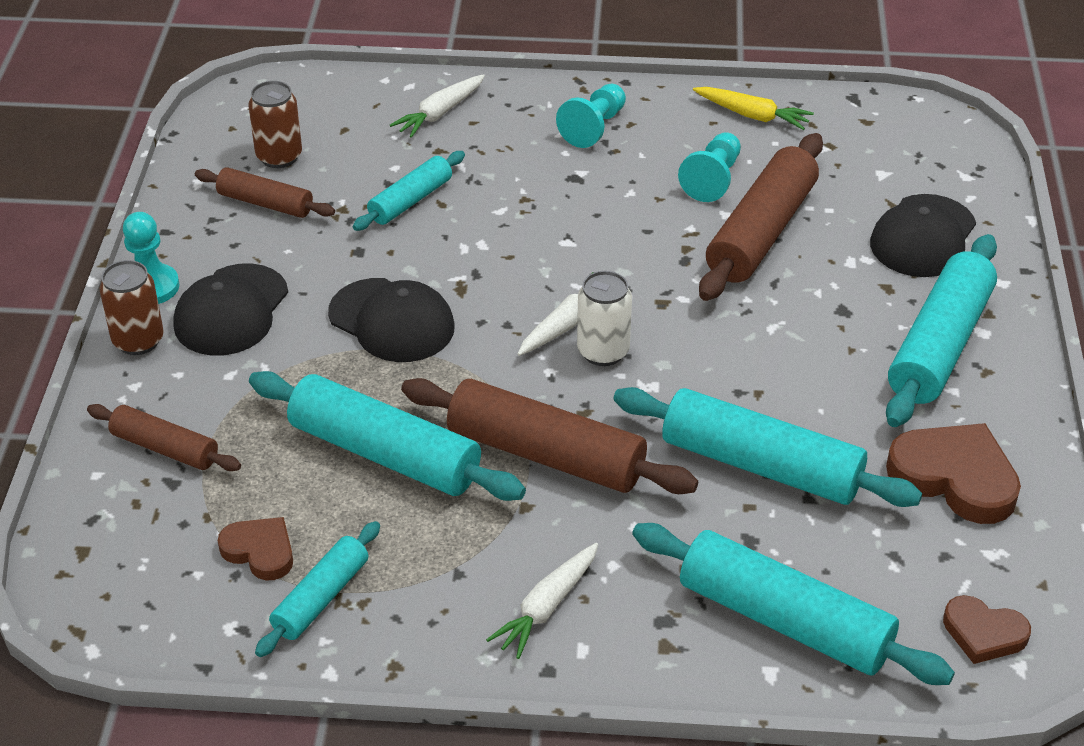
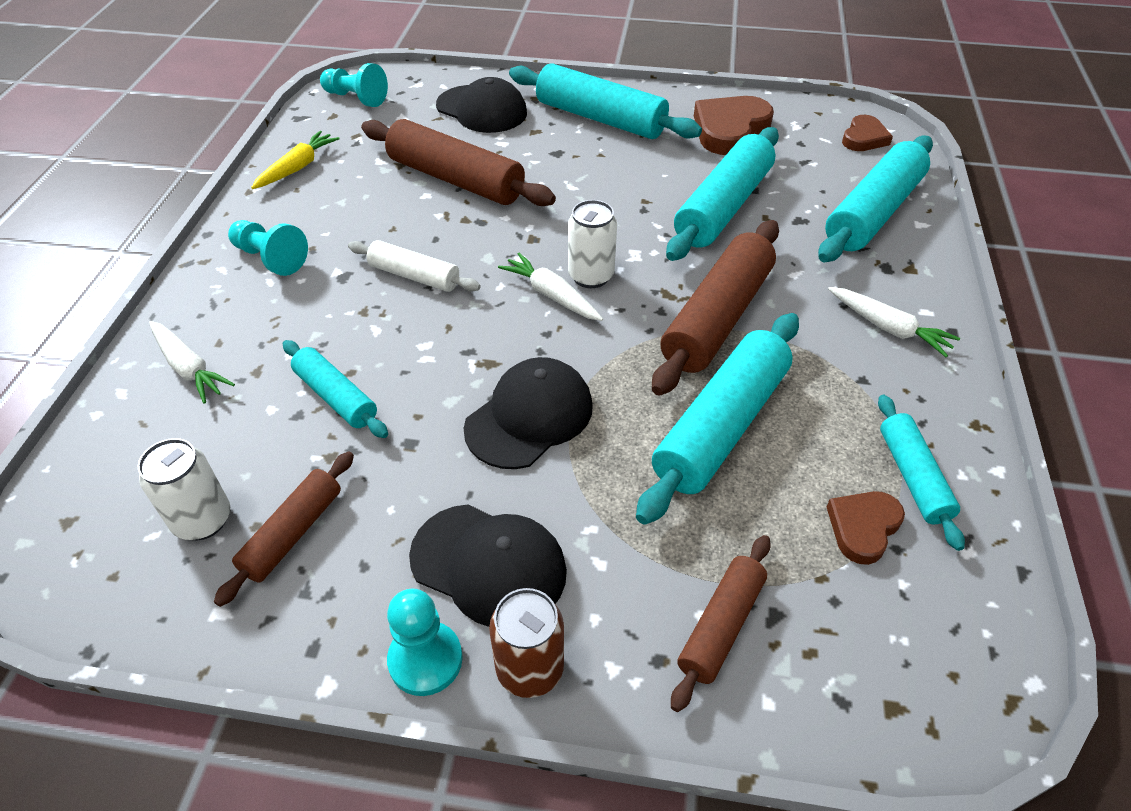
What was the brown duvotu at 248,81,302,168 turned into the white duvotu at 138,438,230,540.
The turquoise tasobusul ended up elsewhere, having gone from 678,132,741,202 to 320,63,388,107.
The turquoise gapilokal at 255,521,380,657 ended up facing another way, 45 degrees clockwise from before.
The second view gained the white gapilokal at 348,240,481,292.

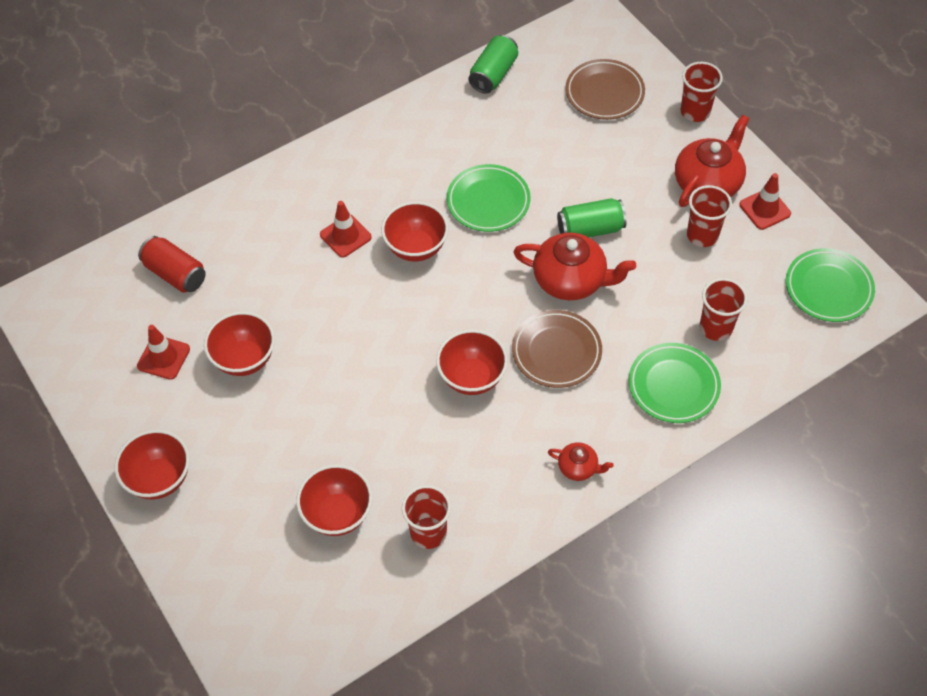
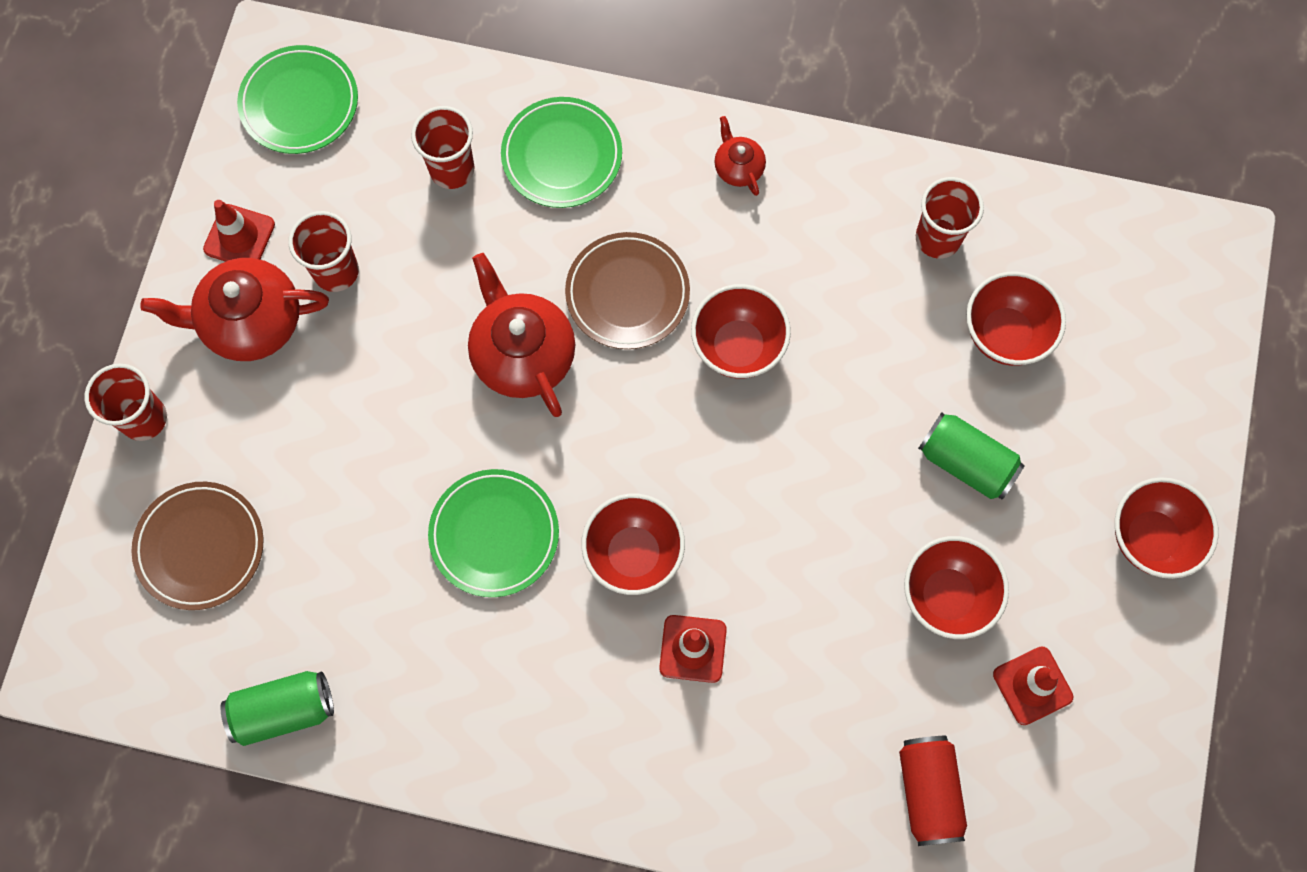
The green duvotu ended up elsewhere, having gone from 557,198,627,237 to 918,412,1025,499.

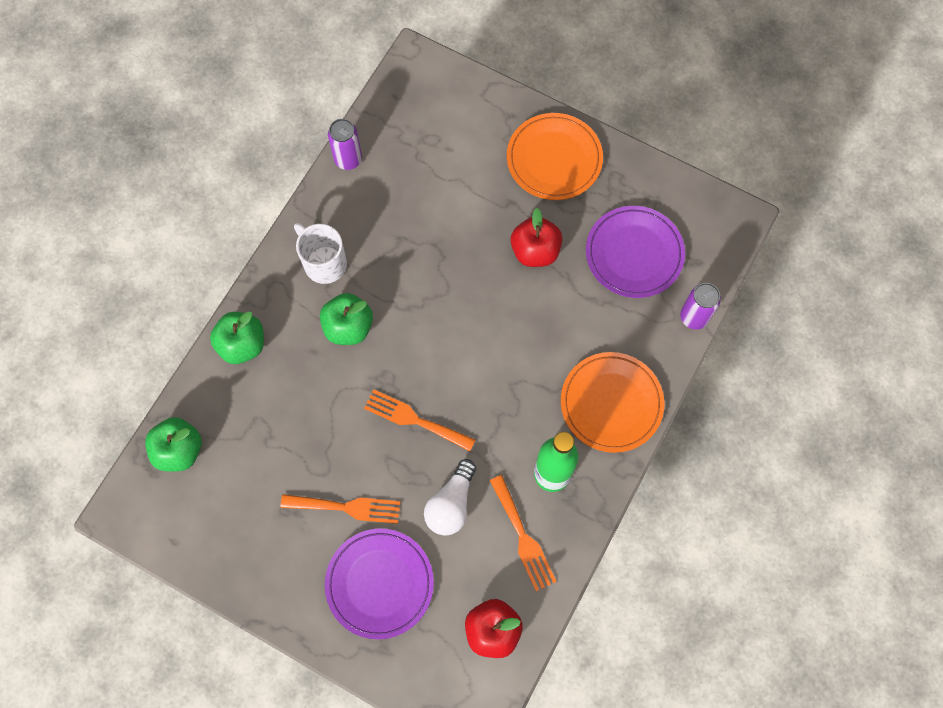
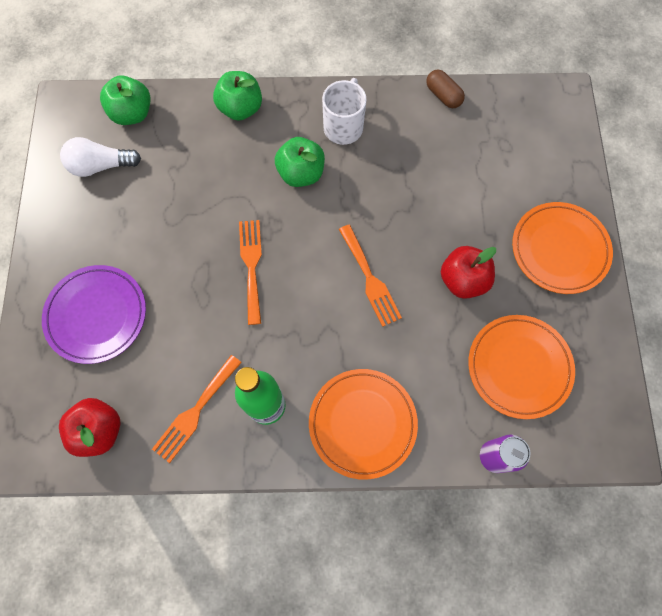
Where the purple duvotu stood at 328,119,362,170, the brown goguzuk came to stand at 426,70,465,108.
What was the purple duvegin at 586,206,685,298 turned into the orange duvegin at 468,315,575,419.
The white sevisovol ended up elsewhere, having gone from 424,459,476,536 to 60,137,141,177.
The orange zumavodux ended up elsewhere, having gone from 281,494,400,524 to 339,225,402,327.

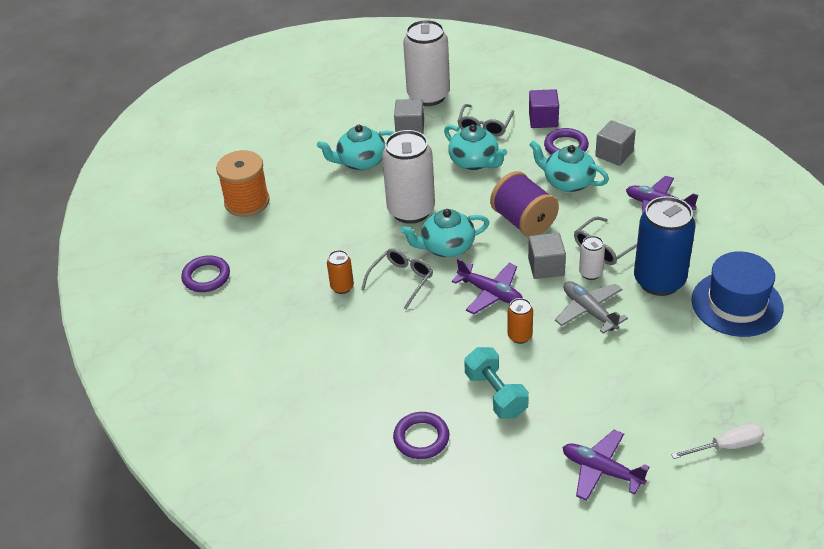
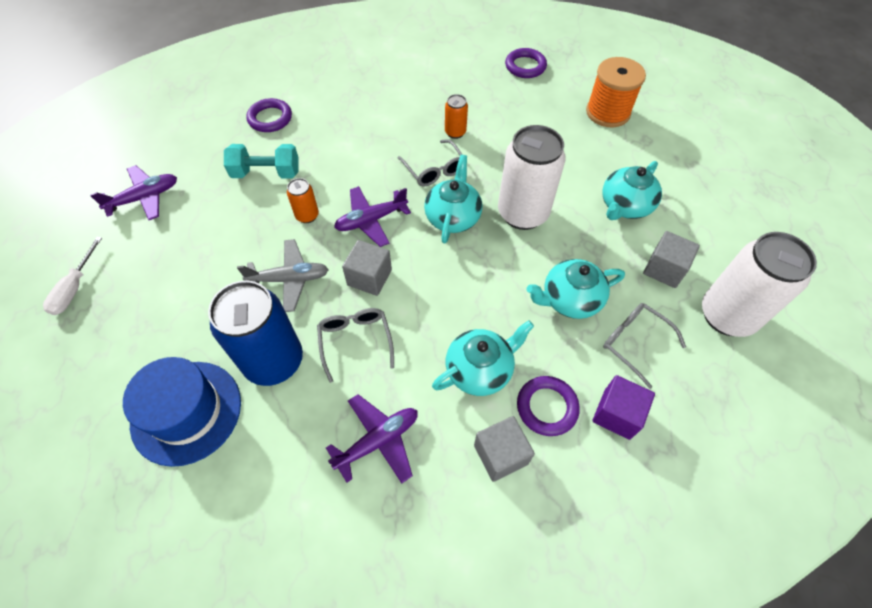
The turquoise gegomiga at 317,125,395,170 ended up facing another way, 150 degrees counterclockwise from before.
The second view lost the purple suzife at 490,171,559,237.
The second view lost the white duvotu at 579,236,605,280.

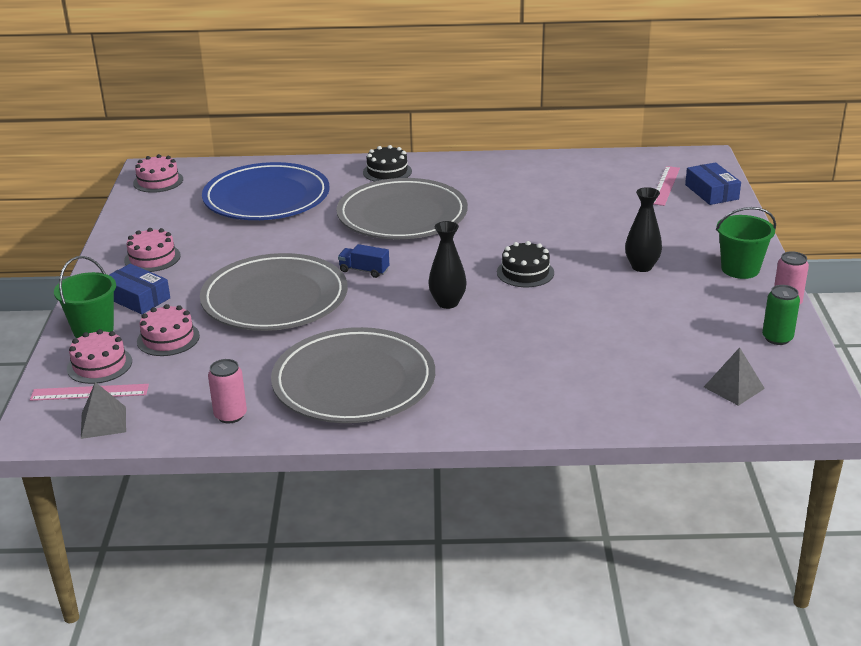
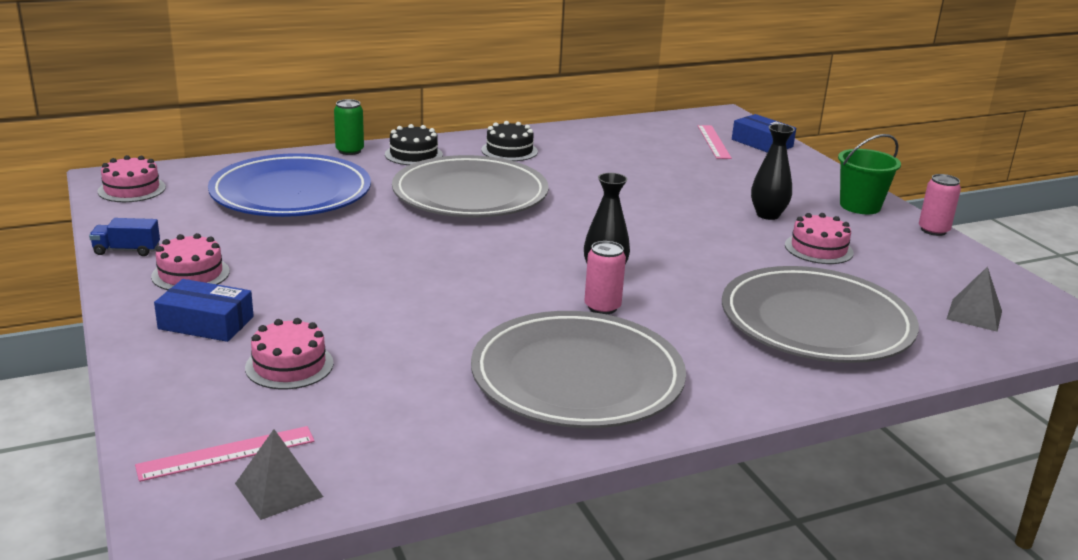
The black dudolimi ended up elsewhere, having gone from 497,241,554,287 to 481,121,538,161.
The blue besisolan ended up elsewhere, having gone from 338,244,389,278 to 89,218,160,256.
The grey duvegin ended up elsewhere, having gone from 200,253,348,331 to 722,266,919,363.
The second view lost the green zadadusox at 54,256,116,338.
The green duvotu ended up elsewhere, having gone from 762,285,800,345 to 334,99,364,155.
The pink dudolimi ended up elsewhere, having gone from 67,329,132,384 to 785,213,854,264.
The pink duvotu ended up elsewhere, having gone from 208,359,247,423 to 584,241,626,314.

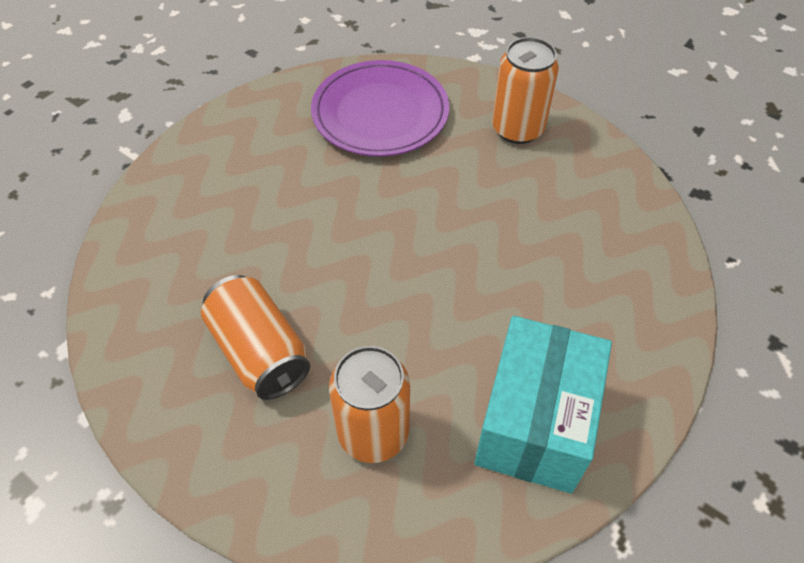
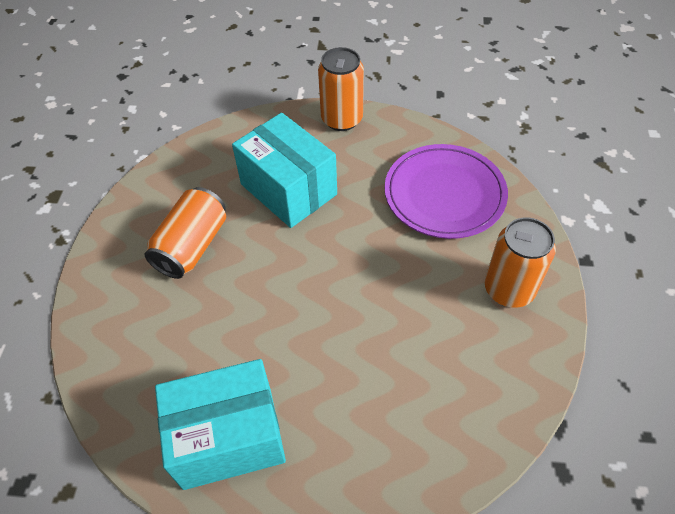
The orange duvotu ended up elsewhere, having gone from 329,346,410,463 to 318,47,364,131.
The second view gained the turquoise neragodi at 232,113,337,228.

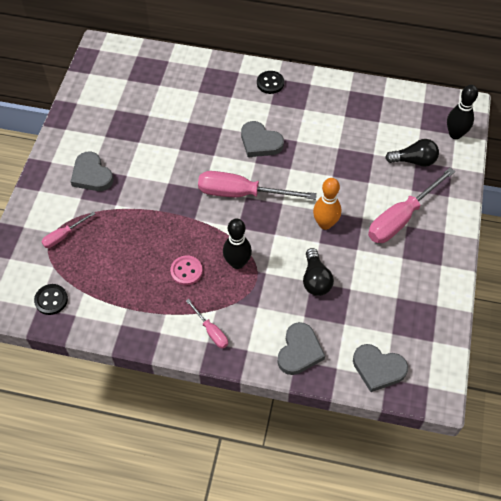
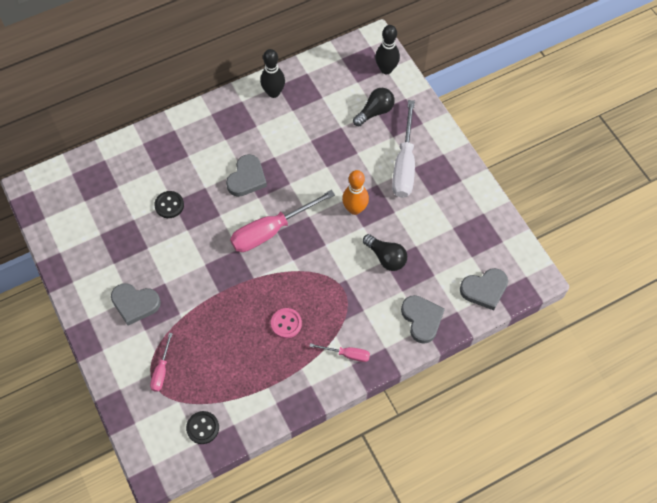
The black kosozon ended up elsewhere, having gone from 257,71,284,94 to 154,191,184,218.
The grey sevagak at 241,121,284,157 ended up facing another way, 60 degrees counterclockwise from before.
What was the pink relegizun at 368,168,455,243 turned into the white relegizun at 392,100,415,198.
The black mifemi ended up elsewhere, having gone from 223,218,252,269 to 260,49,285,98.

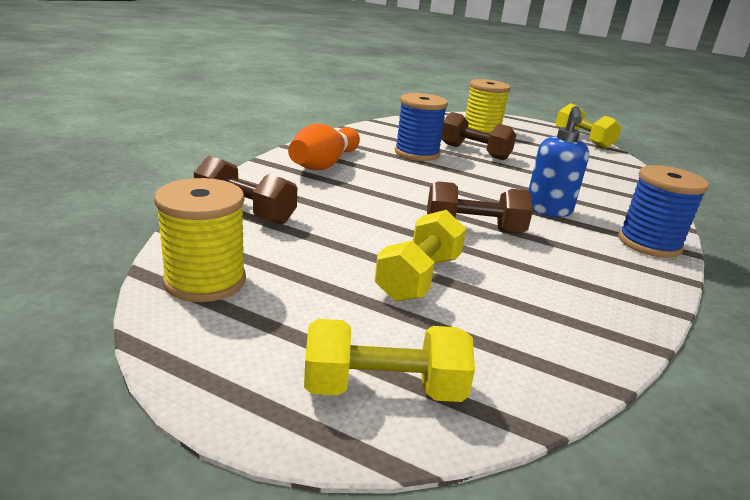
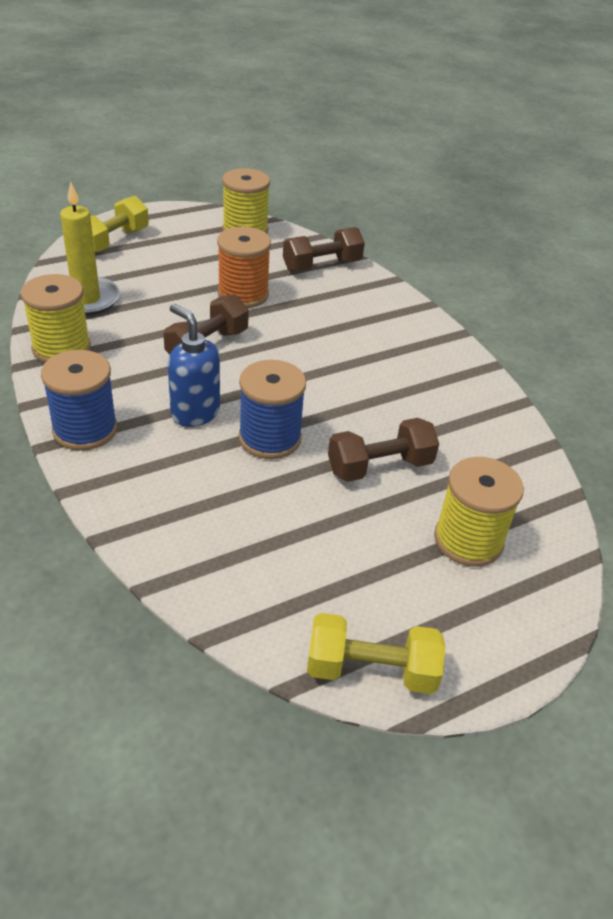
The blue suzife ended up elsewhere, having gone from 395,93,448,161 to 239,360,306,459.
The second view lost the orange mifemi at 288,124,360,170.
The second view lost the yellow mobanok at 375,210,466,302.
The second view gained the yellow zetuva at 60,182,120,316.
The second view gained the orange suzife at 217,227,271,308.
The second view gained the yellow suzife at 21,274,91,363.

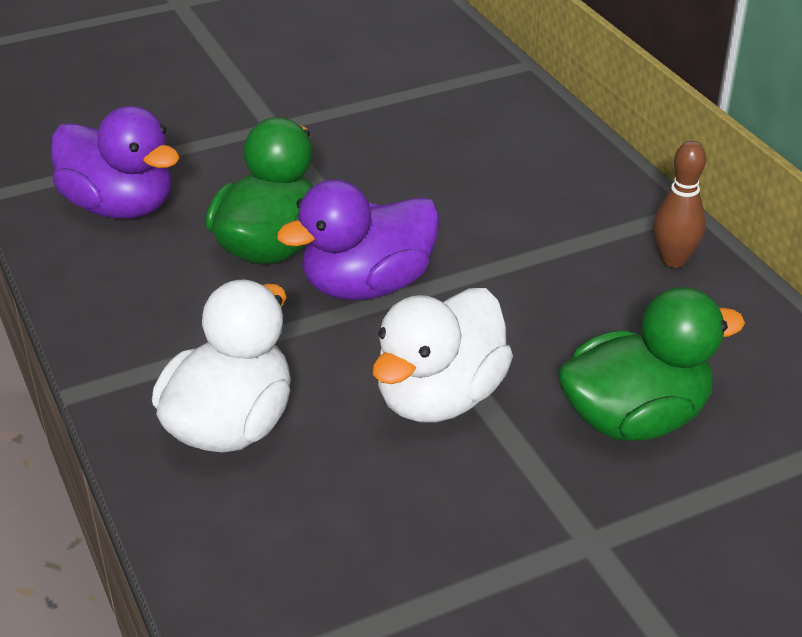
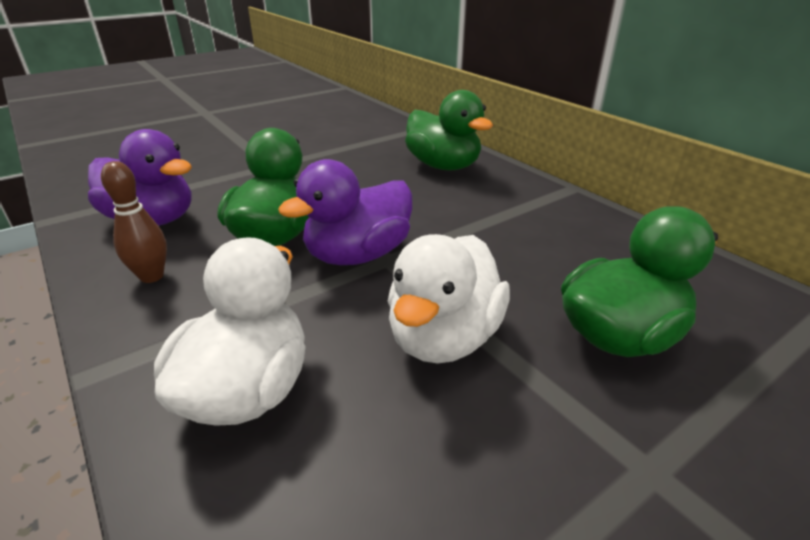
The brown mifemi ended up elsewhere, having gone from 653,141,706,268 to 101,161,167,283.
The second view gained the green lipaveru at 405,90,493,170.

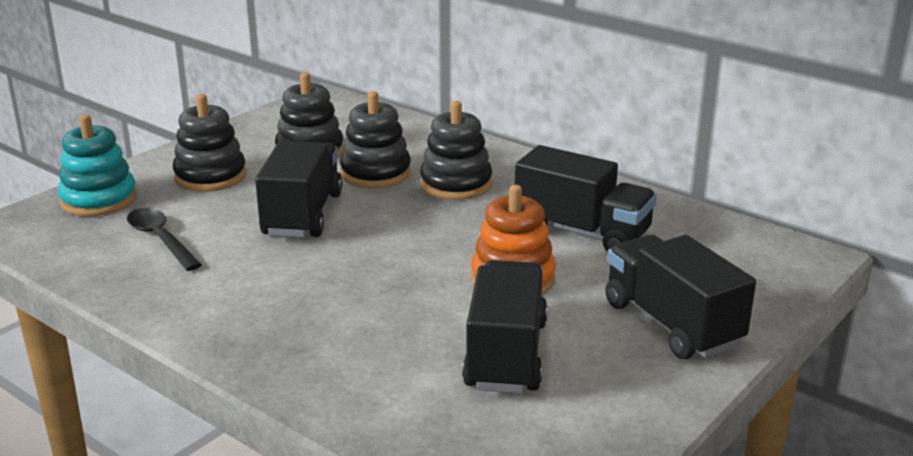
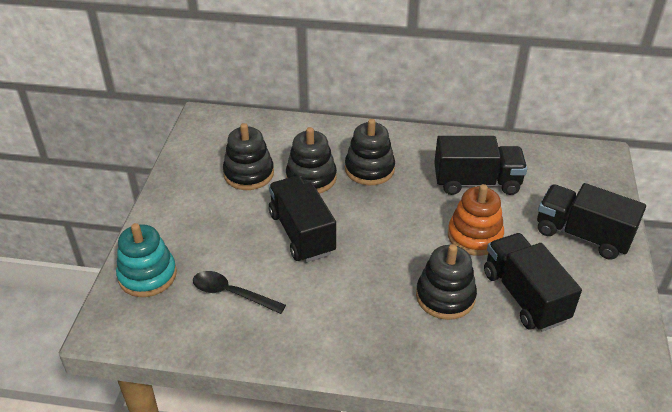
The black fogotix ended up elsewhere, having gone from 173,94,246,192 to 416,244,477,320.

